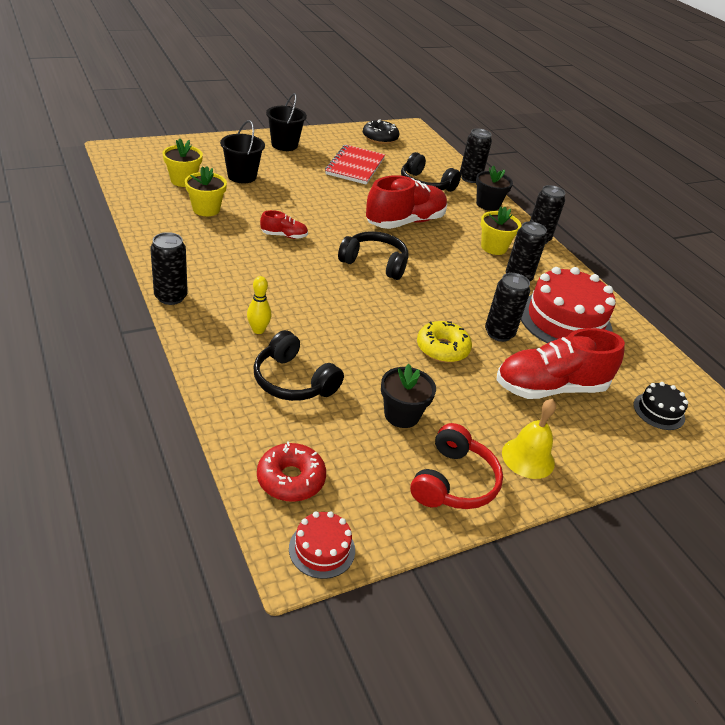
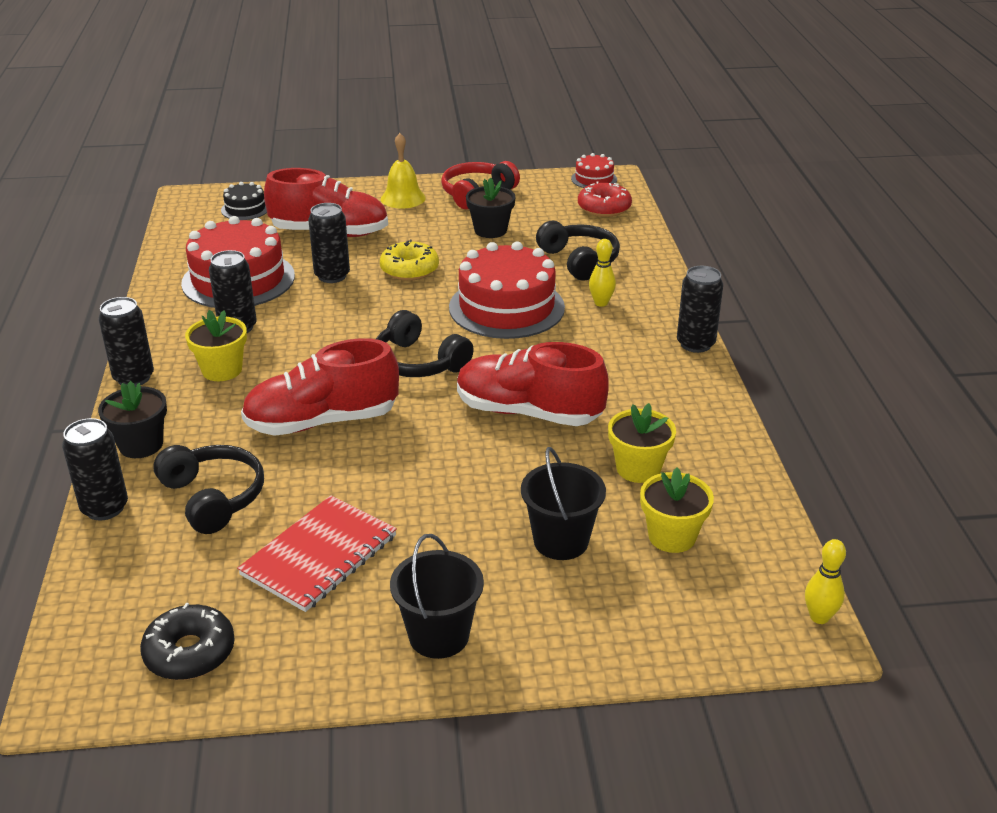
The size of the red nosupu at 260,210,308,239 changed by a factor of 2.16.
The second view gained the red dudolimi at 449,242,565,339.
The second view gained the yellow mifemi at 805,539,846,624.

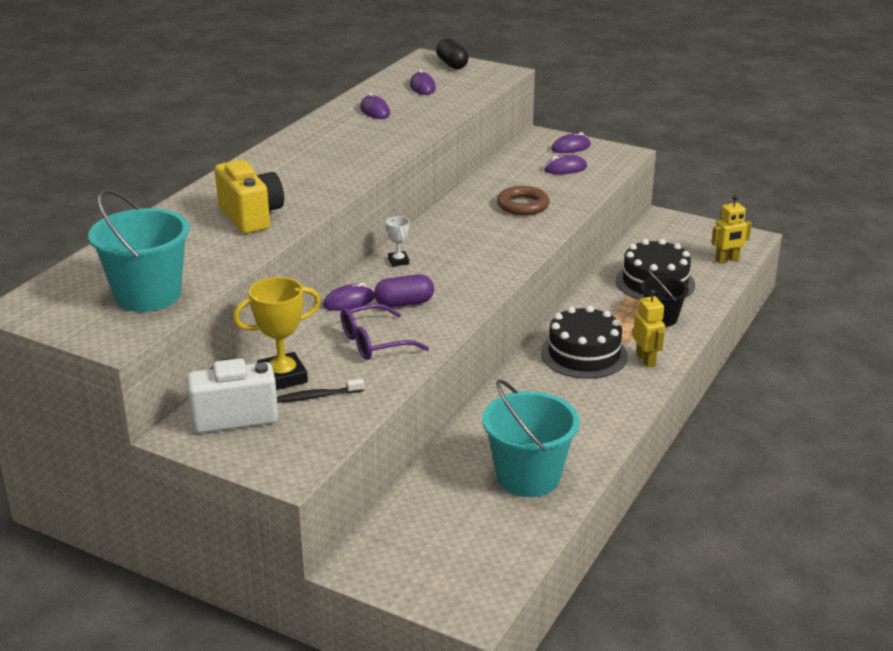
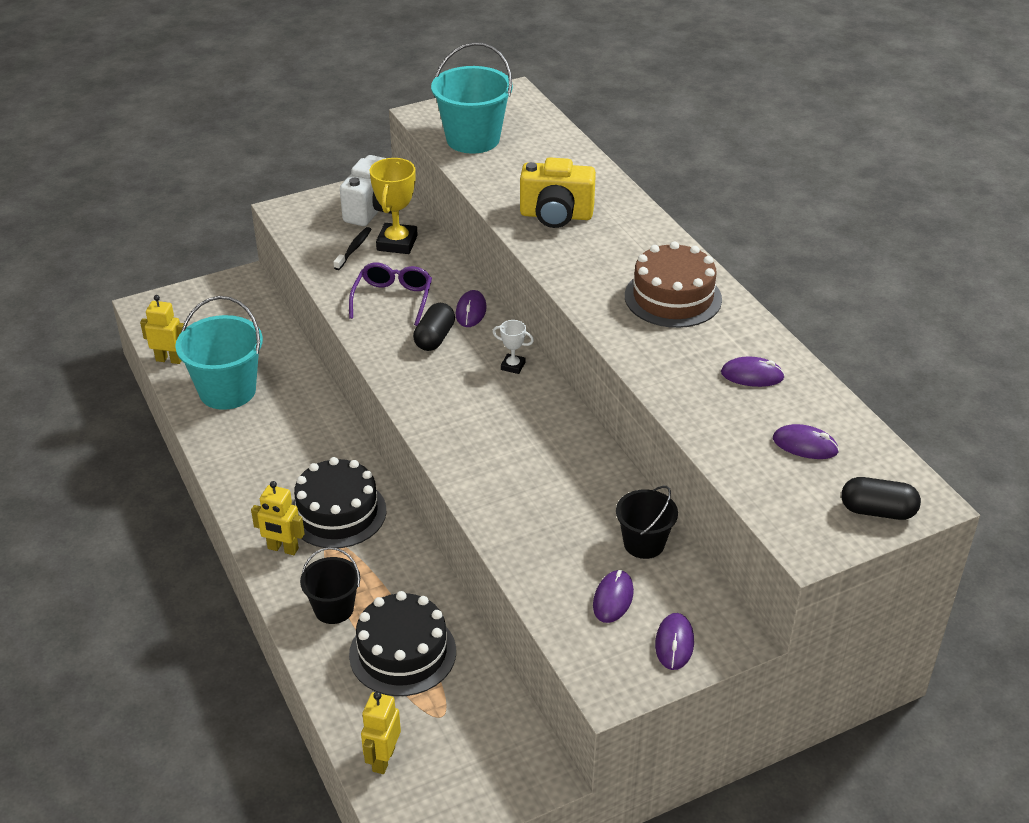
The second view lost the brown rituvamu at 497,186,550,215.
What was the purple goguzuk at 374,274,434,308 turned into the black goguzuk at 413,303,455,351.
The second view gained the brown dudolimi at 625,241,722,328.
The second view gained the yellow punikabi at 140,295,184,364.
The second view gained the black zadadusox at 616,486,678,559.

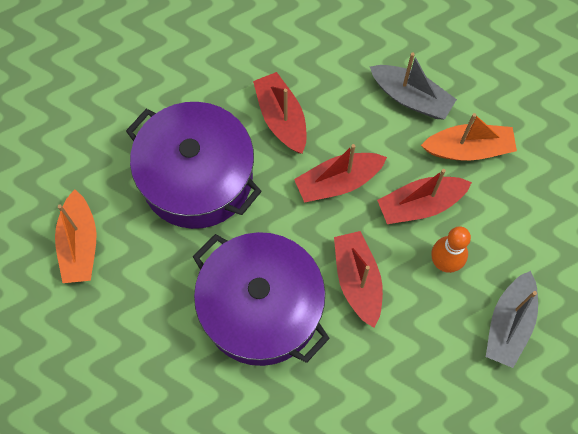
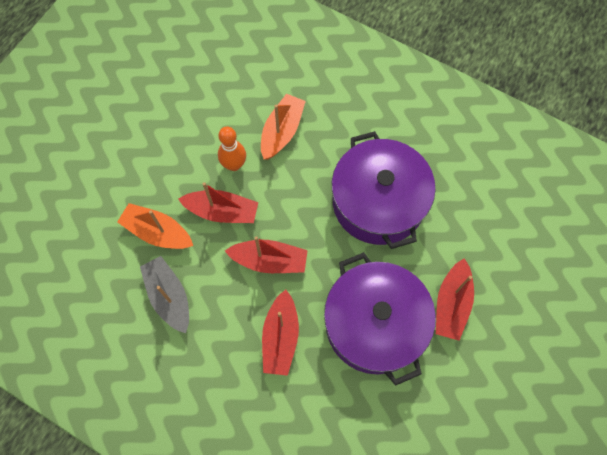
The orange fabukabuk ended up elsewhere, having gone from 55,189,96,283 to 261,94,306,160.
The red fabukabuk ended up elsewhere, having gone from 334,231,383,328 to 436,258,474,341.
The second view lost the grey fabukabuk at 486,271,538,368.

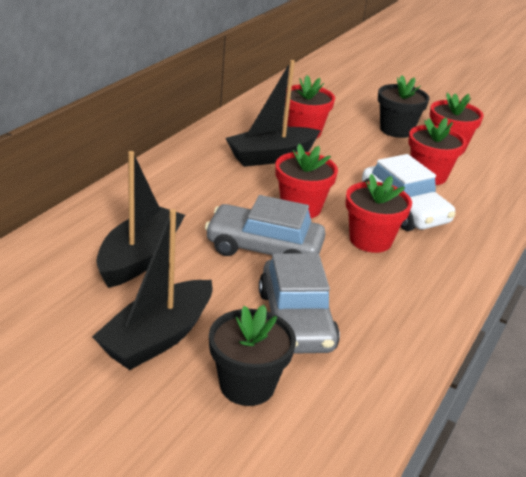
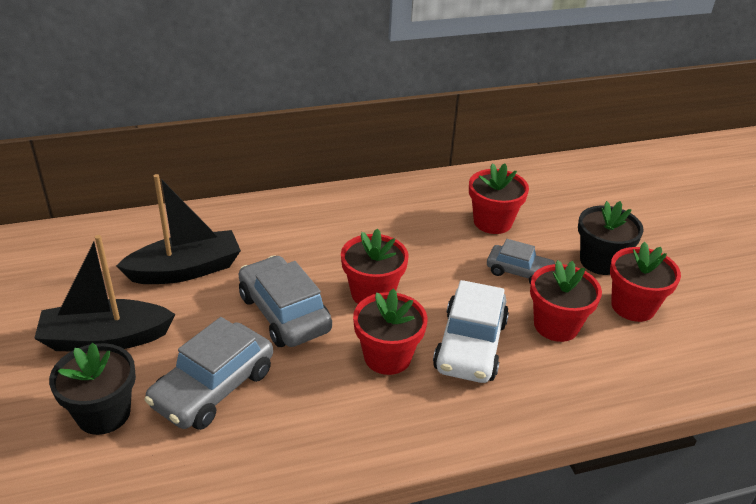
The second view lost the black fabukabuk at 225,60,321,167.
The second view gained the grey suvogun at 487,239,555,284.

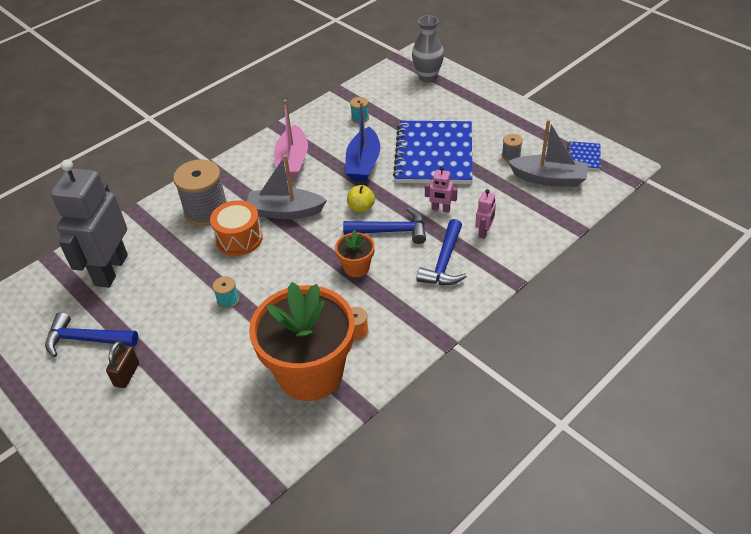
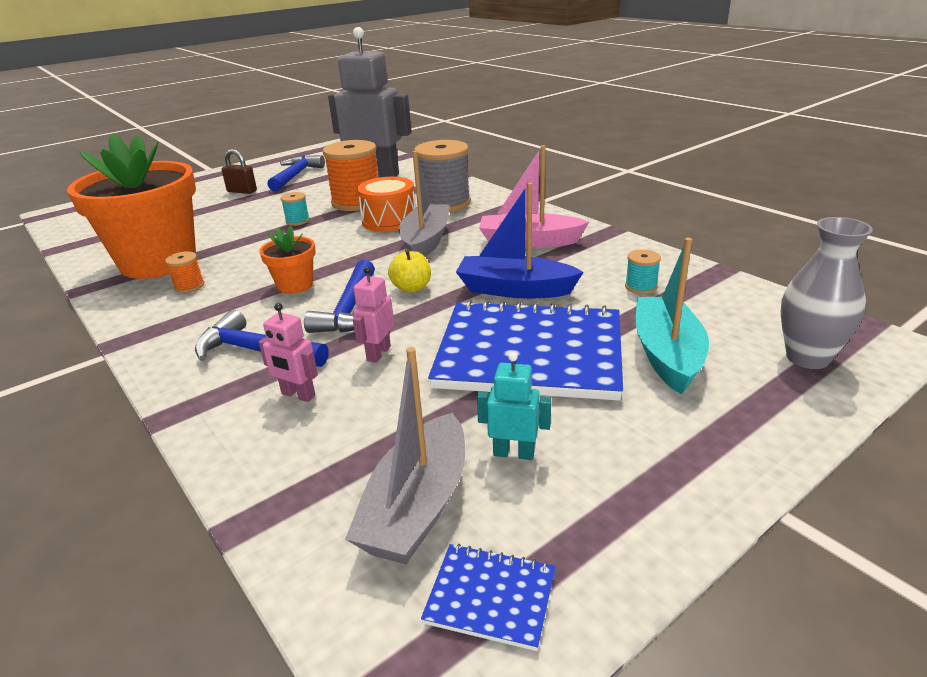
Where the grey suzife stood at 502,134,523,161, the turquoise punikabi came to stand at 477,352,551,460.
The second view gained the orange suzife at 323,140,378,211.
The second view gained the turquoise fabukabuk at 636,238,709,395.

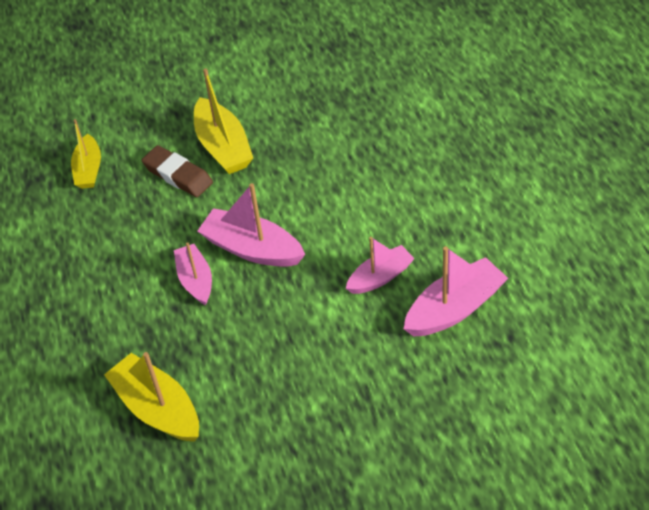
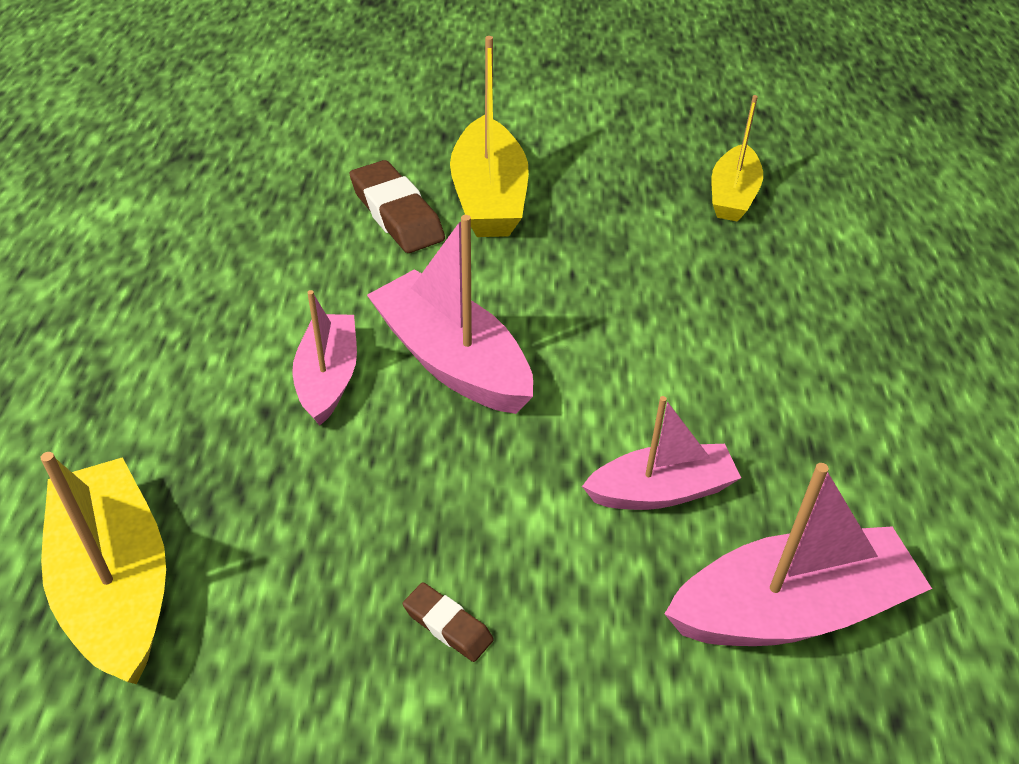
The yellow fabukabuk ended up elsewhere, having gone from 71,119,101,189 to 712,95,763,222.
The second view gained the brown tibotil at 403,582,494,662.

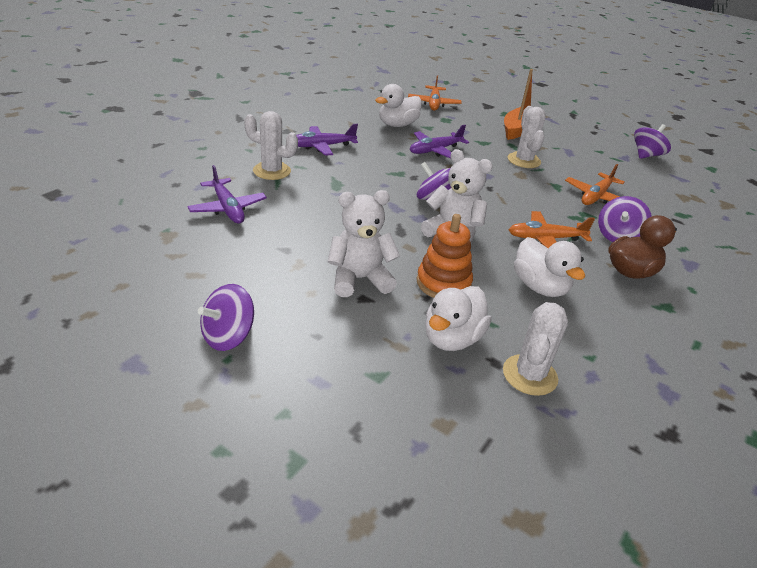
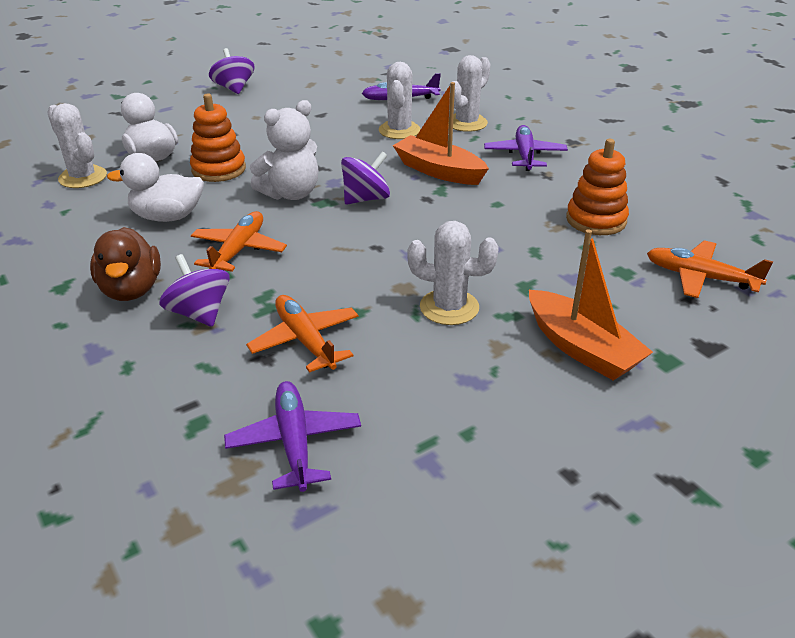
Where the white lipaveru stood at 375,84,422,127, the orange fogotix came to stand at 566,139,629,235.
The second view lost the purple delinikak at 634,124,671,159.
The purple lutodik ended up elsewhere, having gone from 410,125,469,159 to 224,381,361,492.
The second view lost the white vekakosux at 328,190,400,297.
The second view gained the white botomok at 379,62,421,139.
The second view gained the orange fabukabuk at 393,82,489,185.

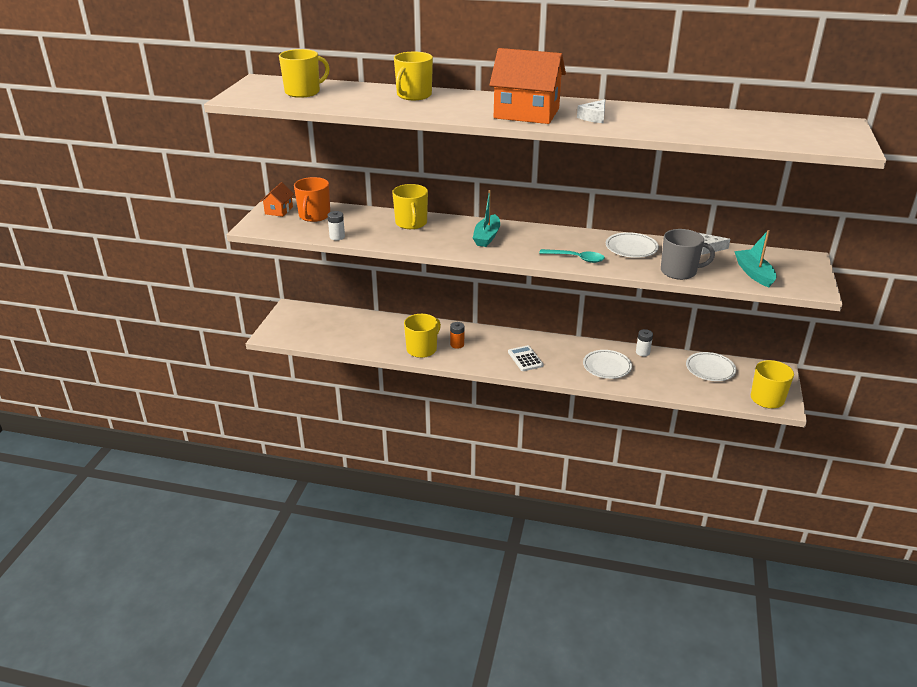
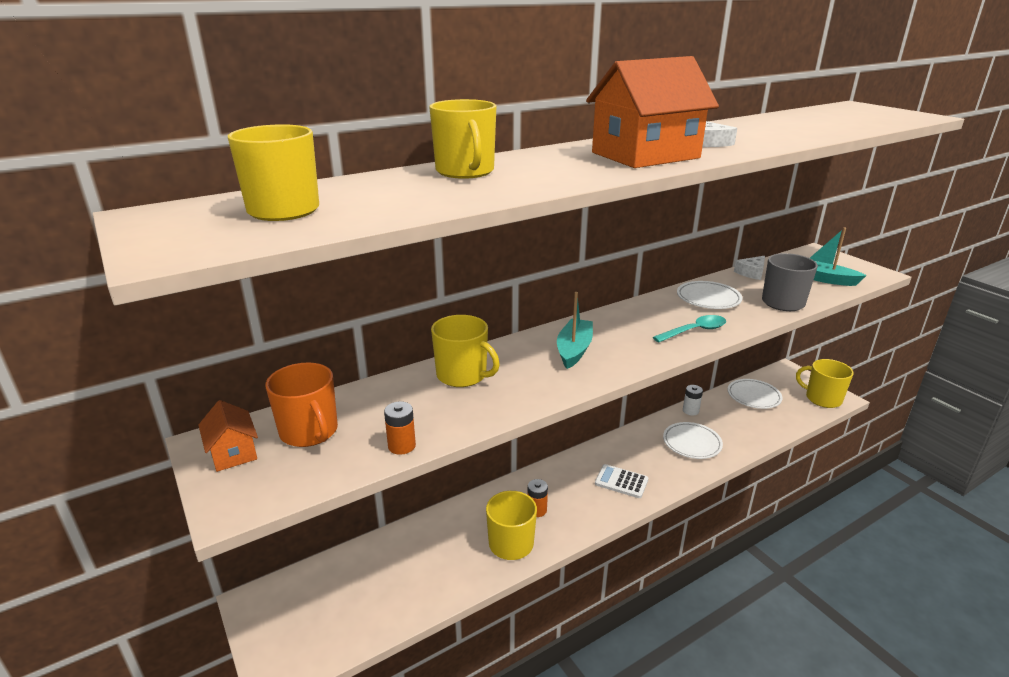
The turquoise fabukabuk at 473,190,500,247 ended up facing another way, 135 degrees counterclockwise from before.
What was the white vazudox at 328,211,345,240 turned into the orange vazudox at 384,401,416,455.

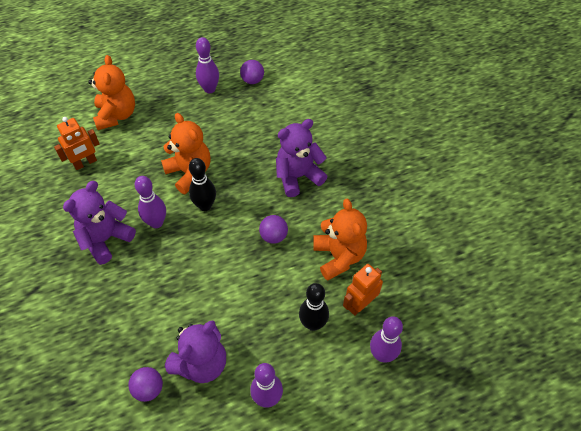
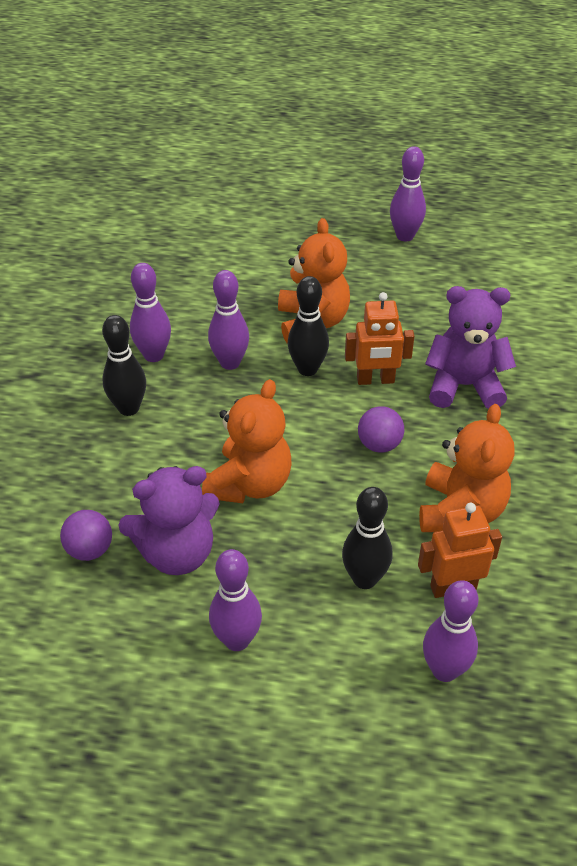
The orange vekakosux ended up elsewhere, having gone from 88,55,135,130 to 202,379,292,503.
The second view lost the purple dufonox at 240,60,264,84.
The orange punikabi ended up elsewhere, having gone from 54,117,100,170 to 345,292,414,385.
Where the purple vekakosux stood at 63,181,136,265, the purple mifemi came to stand at 130,263,171,362.
The second view gained the black mifemi at 102,315,146,416.

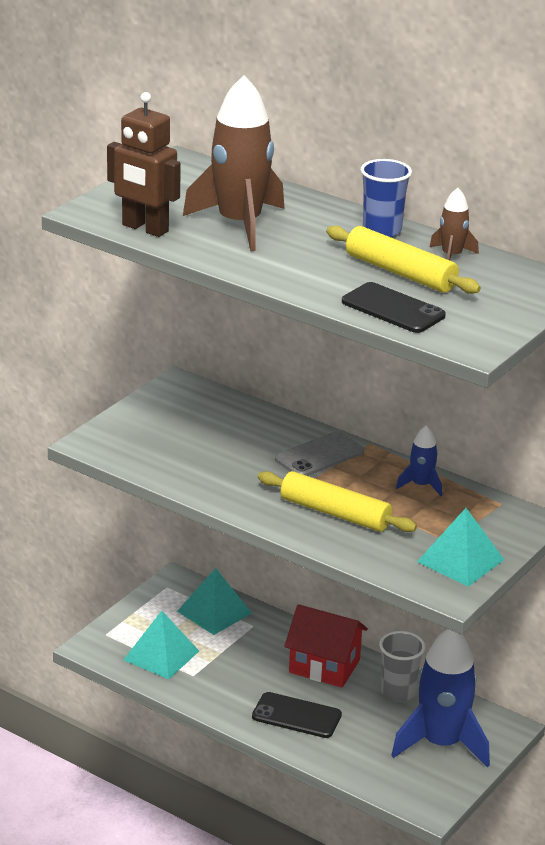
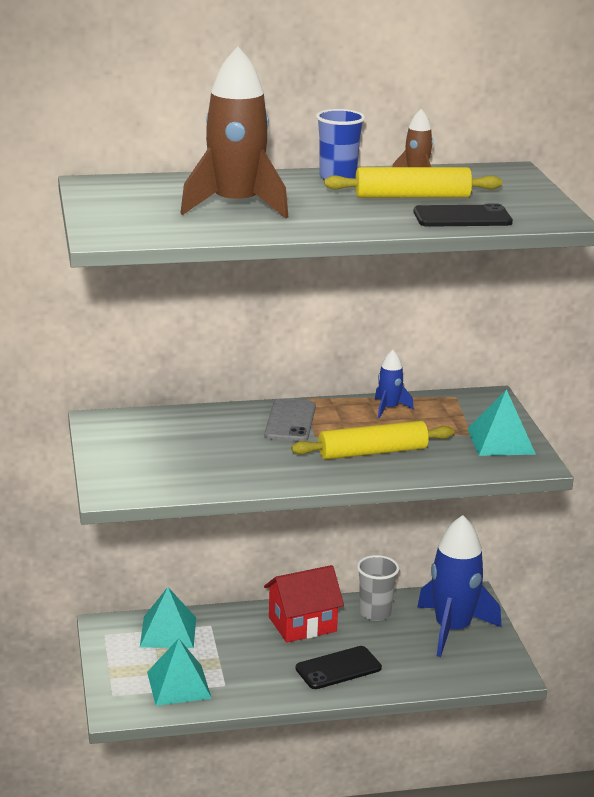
The second view lost the brown punikabi at 107,92,181,237.

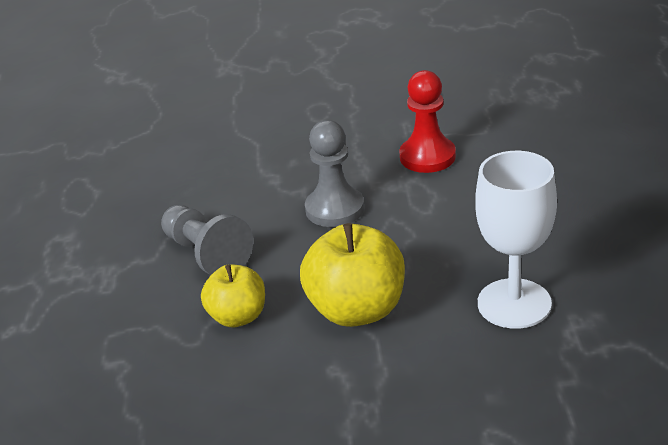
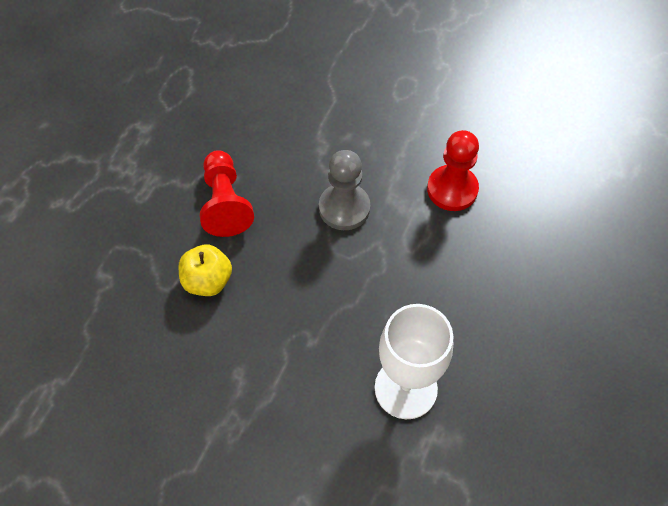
What was the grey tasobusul at 161,205,253,275 turned into the red tasobusul at 200,150,254,237.
The second view lost the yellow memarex at 300,223,405,327.

